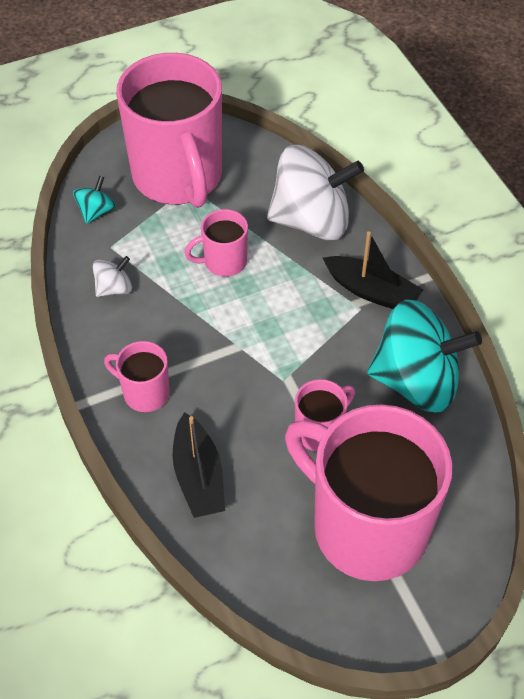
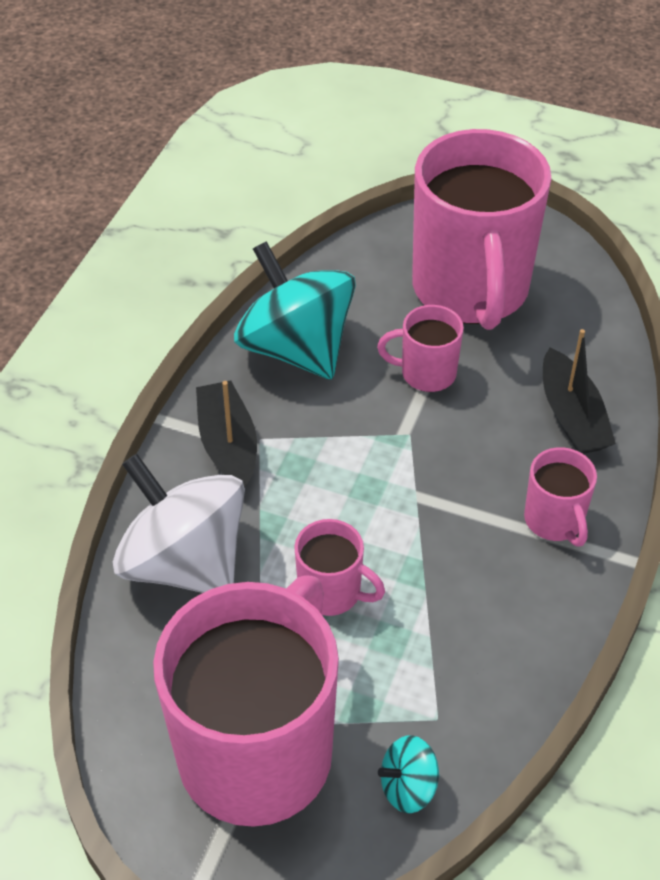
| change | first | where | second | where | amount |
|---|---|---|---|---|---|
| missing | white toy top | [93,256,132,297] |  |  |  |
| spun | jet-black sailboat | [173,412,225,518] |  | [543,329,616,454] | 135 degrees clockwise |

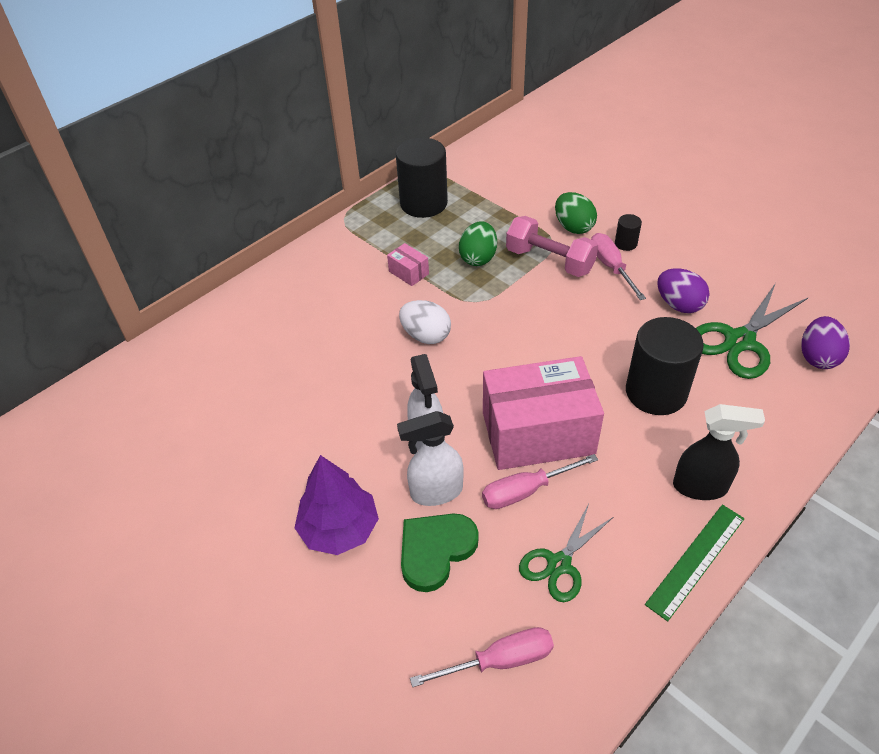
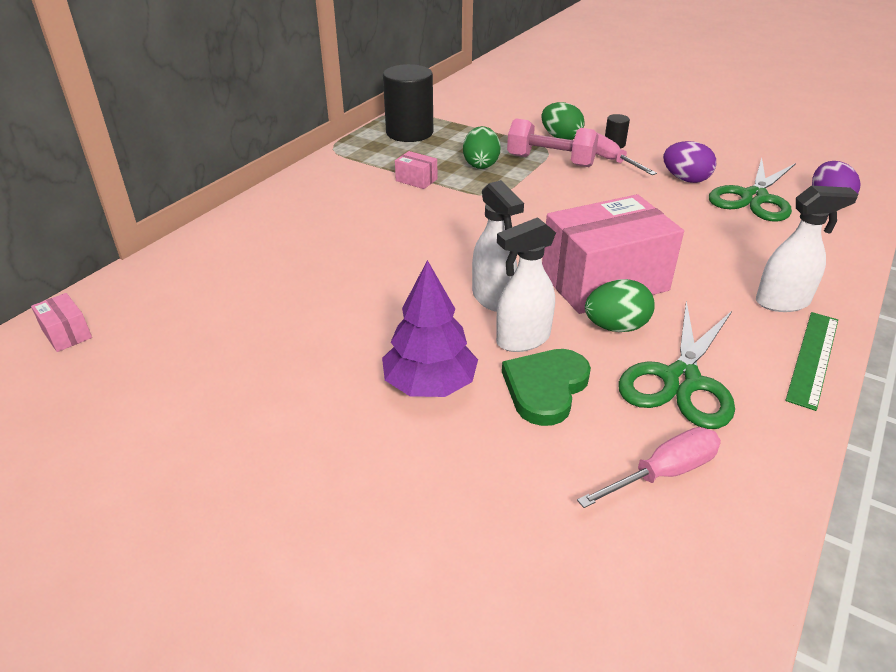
| change | first | where | second | where | amount |
|---|---|---|---|---|---|
| missing | white egg shape | [399,300,451,344] |  |  |  |
| missing | jet-black cylinder shape | [626,317,704,415] |  |  |  |
| colour | jet-black spray cleaner | [673,404,765,500] | white spray cleaner | [756,186,858,312] |  |
| exchanged | rosy hand screwdriver | [482,454,598,509] | emerald egg shape | [585,279,655,332] |  |
| size | emerald pair of scissors | [519,504,613,602] |  | [619,301,735,429] | x1.56 |
| appeared |  |  | rosy package | [31,293,92,352] |  |

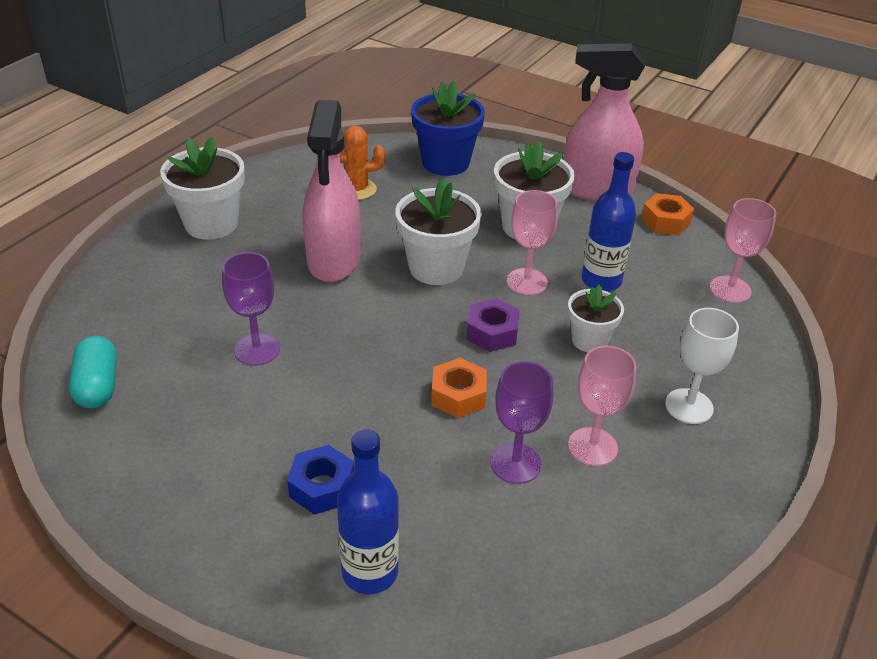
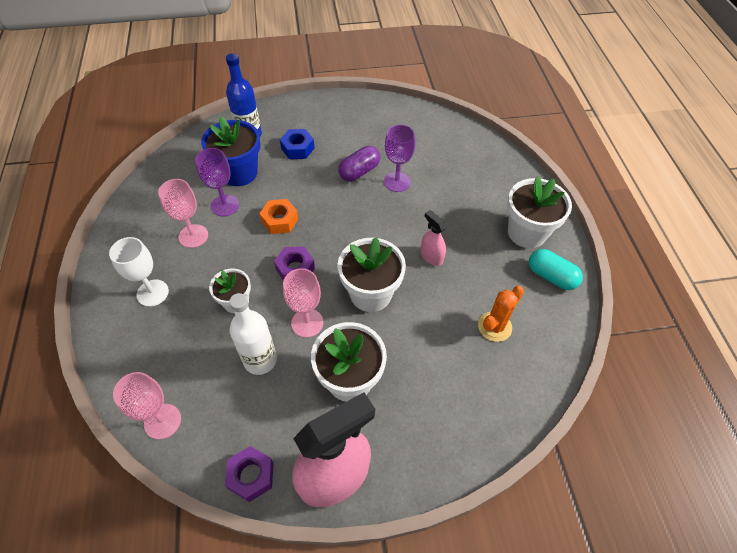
| change | first | where | second | where | amount |
|---|---|---|---|---|---|
| relocated | royal blue plant pot | [411,81,485,176] |  | [201,117,260,186] |  |
| size | rosy spray cleaner | [302,100,360,282] |  | [421,210,446,266] | x0.47 |
| colour | royal blue bottle | [581,152,636,292] | white bottle | [229,293,277,375] |  |
| colour | orange hexagon nut | [641,193,694,235] | purple hexagon nut | [225,446,273,502] |  |
| relocated | turquoise capsule | [69,336,117,408] |  | [529,249,583,290] |  |
| appeared |  |  | purple capsule | [338,146,380,181] |  |

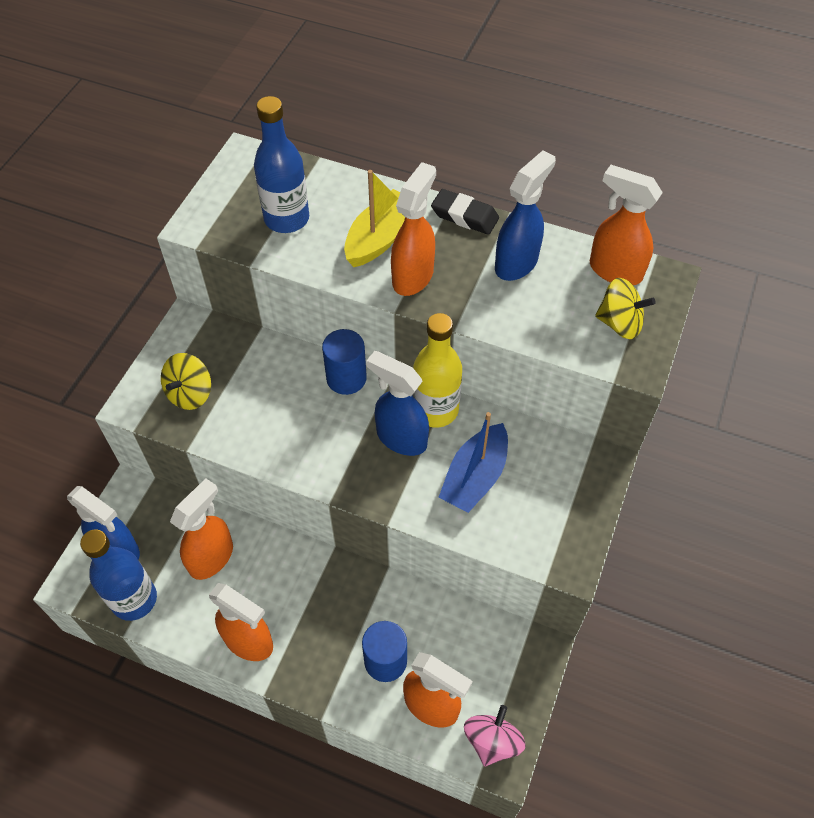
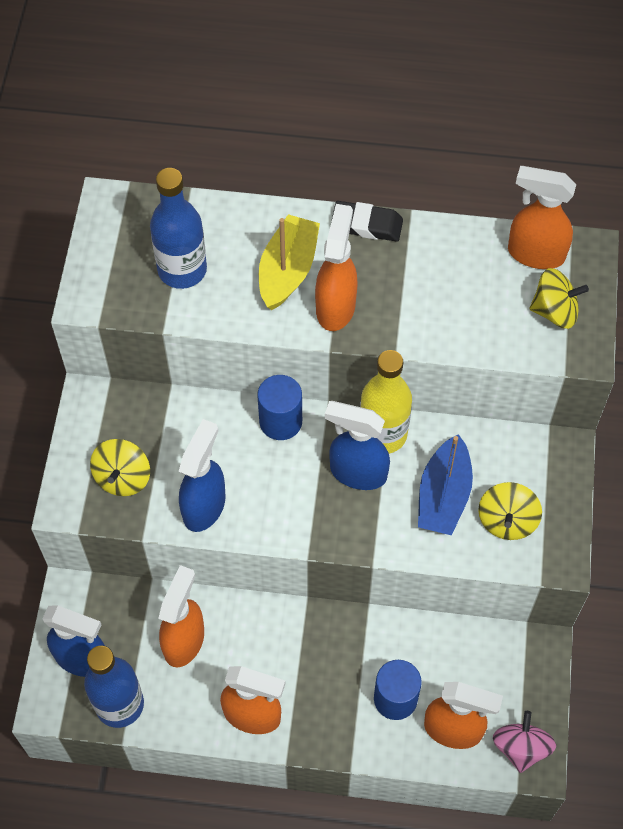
| change | first | where | second | where | amount |
|---|---|---|---|---|---|
| relocated | royal blue spray cleaner | [495,150,556,281] |  | [178,419,225,532] |  |
| appeared |  |  | bright yellow toy top | [478,482,542,540] |  |

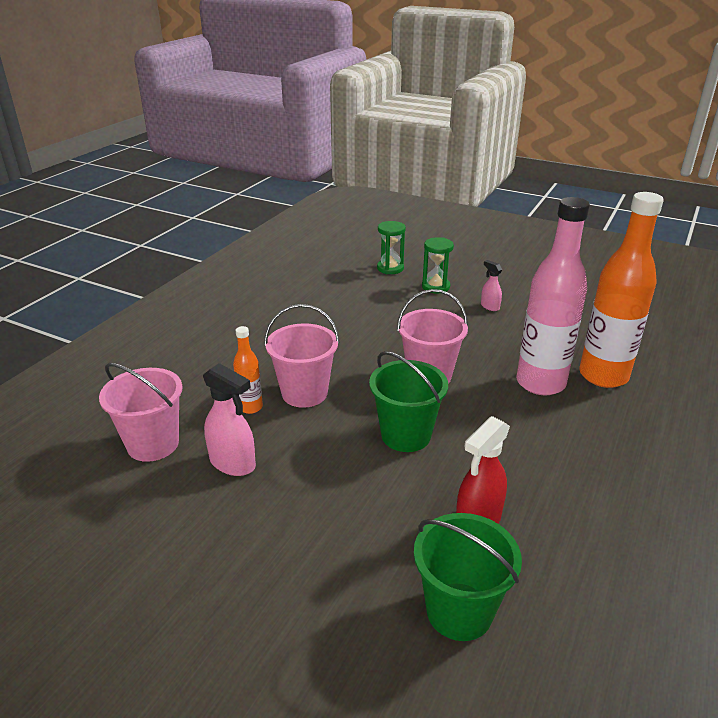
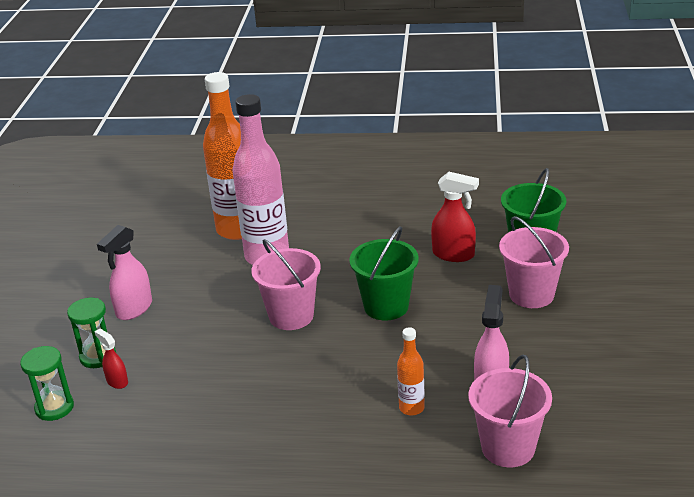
| change | first | where | second | where | amount |
|---|---|---|---|---|---|
| size | rosy spray cleaner | [481,260,502,311] |  | [97,225,152,320] | x1.73 |
| relocated | rosy bucket | [264,304,340,408] |  | [499,216,569,308] |  |
| appeared |  |  | crimson spray cleaner | [94,329,128,389] |  |

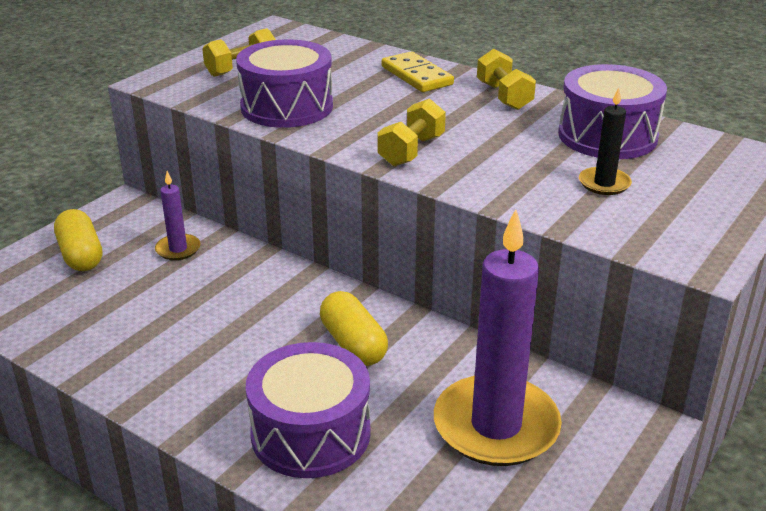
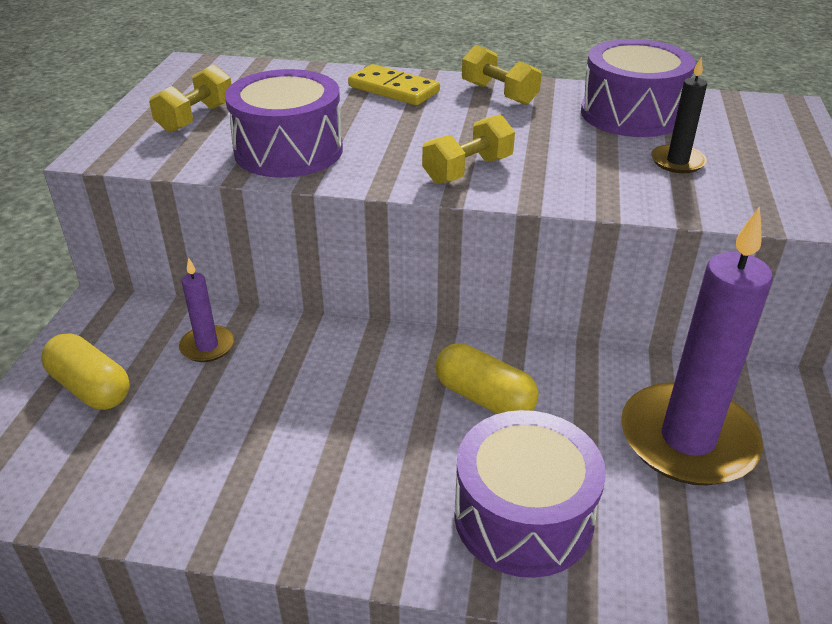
| change | first | where | second | where | amount |
|---|---|---|---|---|---|
| spun | bright yellow dumbbell | [378,98,446,166] |  | [422,114,515,184] | 45 degrees clockwise |

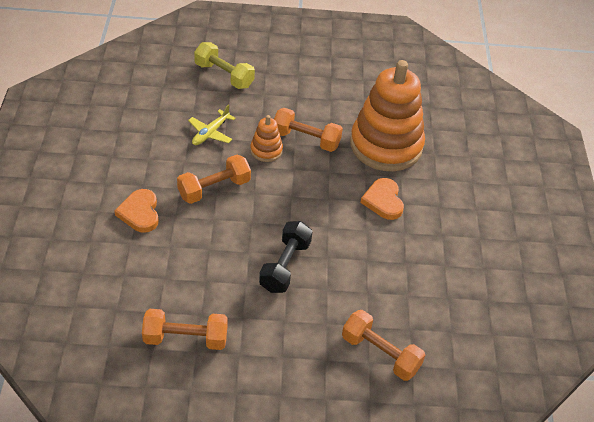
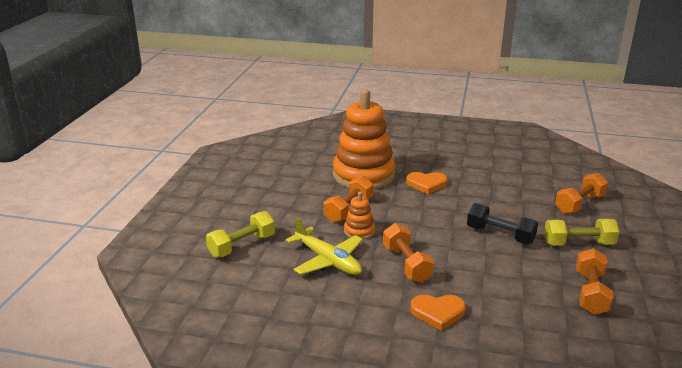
| change | first | where | second | where | amount |
|---|---|---|---|---|---|
| size | bright yellow plane | [188,104,236,145] |  | [286,217,363,275] | x1.59 |
| appeared |  |  | bright yellow dumbbell | [544,219,619,246] |  |

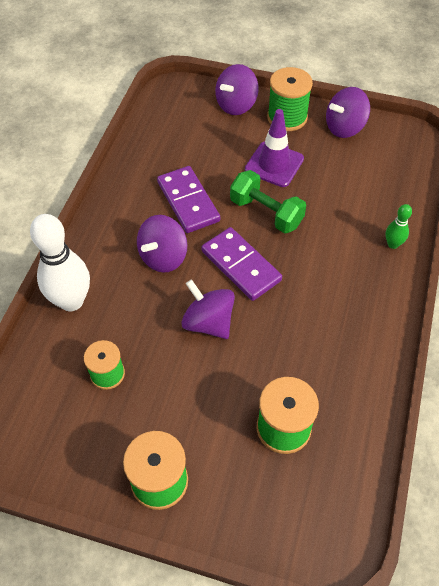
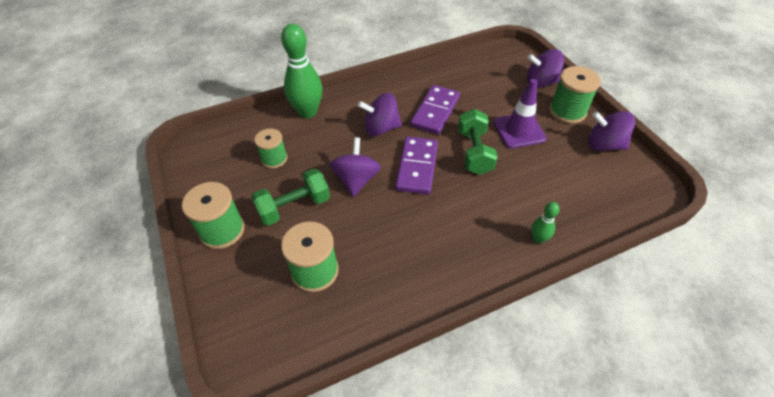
| change | first | where | second | where | amount |
|---|---|---|---|---|---|
| colour | white skittle | [30,214,90,311] | emerald skittle | [281,24,323,118] |  |
| appeared |  |  | emerald dumbbell | [251,169,330,226] |  |

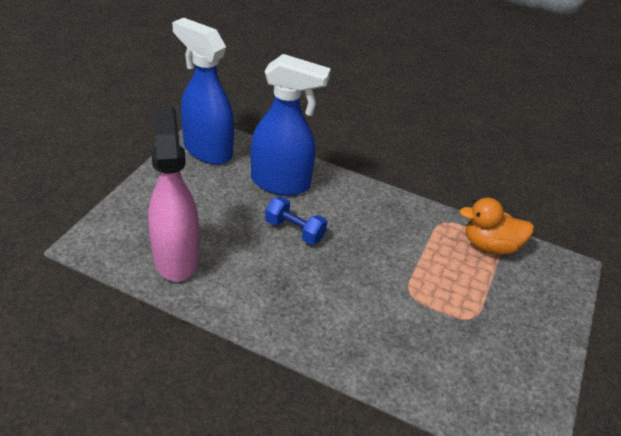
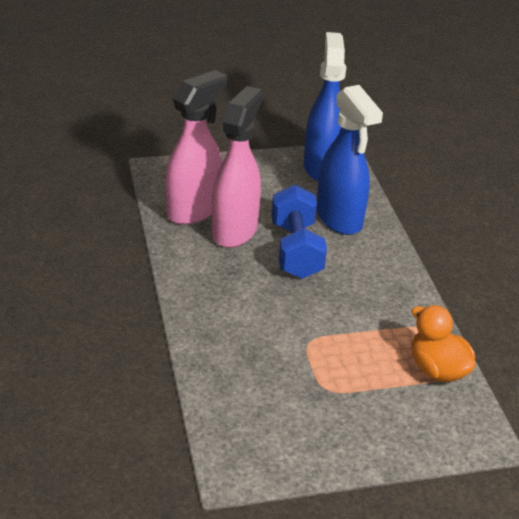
| change | first | where | second | where | amount |
|---|---|---|---|---|---|
| size | royal blue dumbbell | [265,197,327,245] |  | [271,185,327,279] | x1.65 |
| appeared |  |  | rosy spray cleaner | [212,86,263,248] |  |

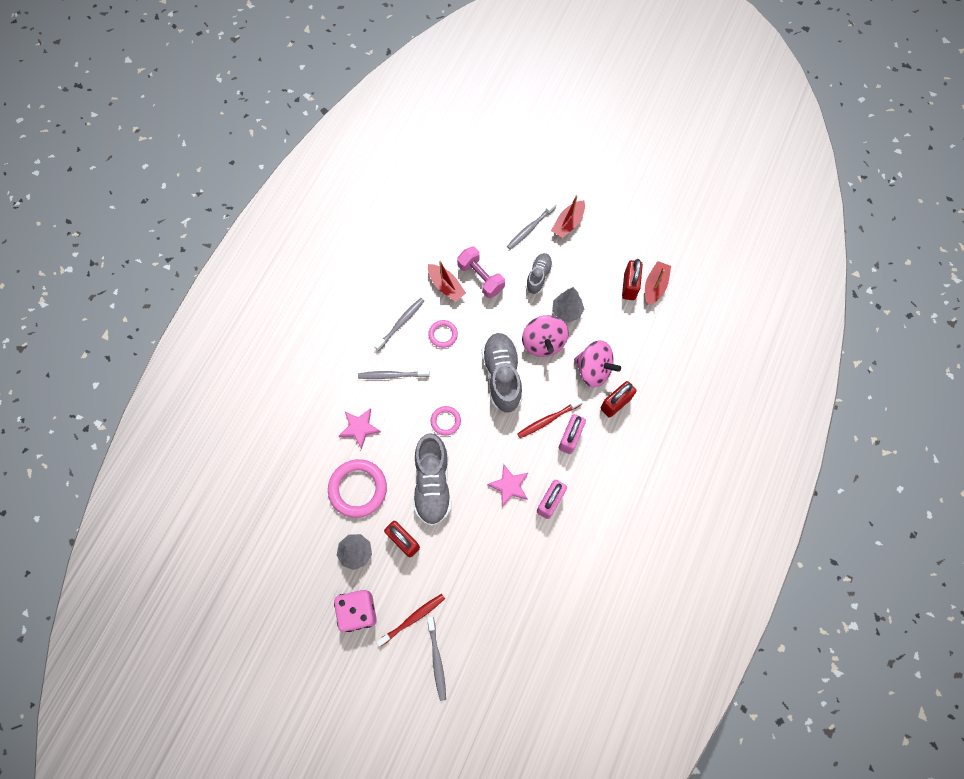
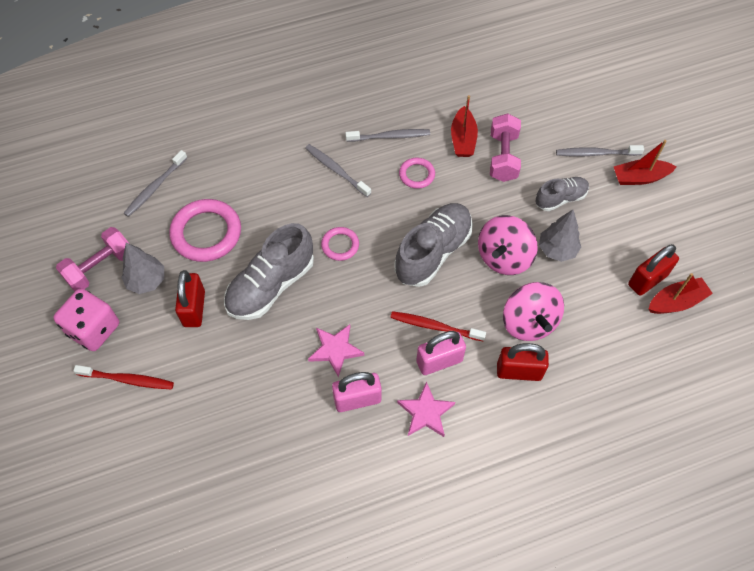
| change | first | where | second | where | amount |
|---|---|---|---|---|---|
| relocated | rosy star shape | [339,408,381,450] |  | [397,381,455,437] |  |
| relocated | gray tooth brush | [427,617,446,701] |  | [124,150,187,217] |  |
| appeared |  |  | rosy dumbbell | [56,227,129,291] |  |

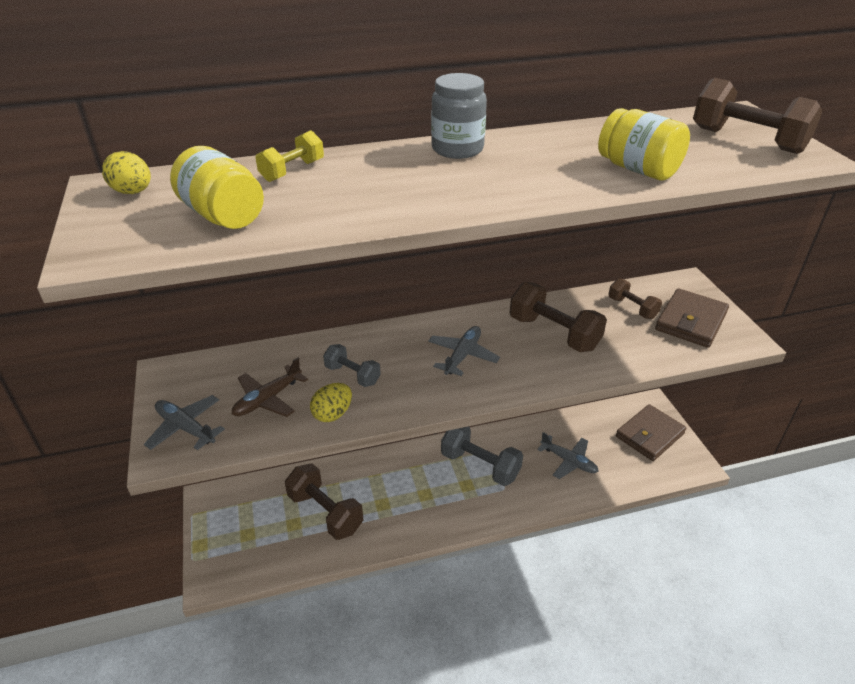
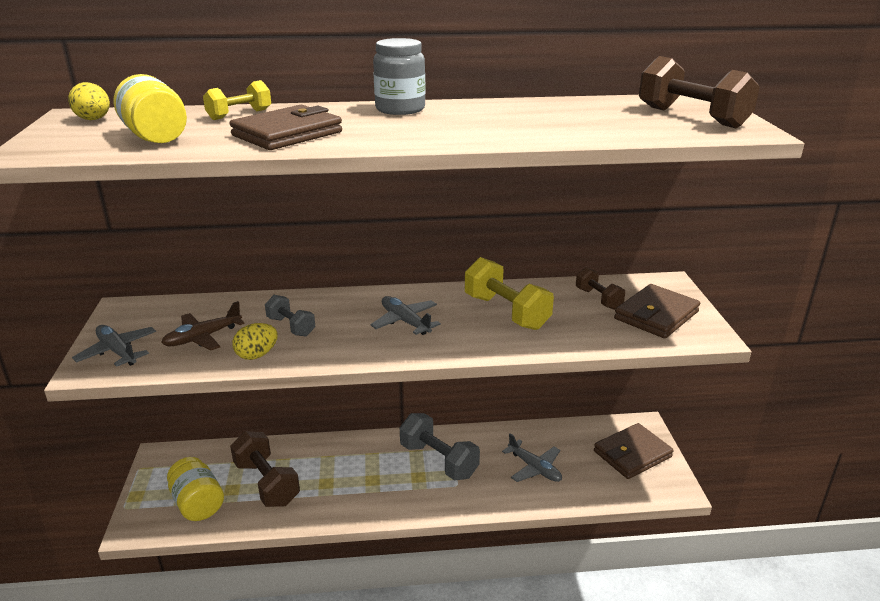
| change | first | where | second | where | amount |
|---|---|---|---|---|---|
| relocated | bright yellow jar | [598,108,690,181] |  | [167,457,224,521] |  |
| colour | dark brown dumbbell | [510,282,607,352] | bright yellow dumbbell | [465,257,554,330] |  |
| spun | gray plane | [428,326,500,376] |  | [370,296,441,335] | 75 degrees counterclockwise |
| appeared |  |  | dark brown wallet | [230,105,342,150] |  |

